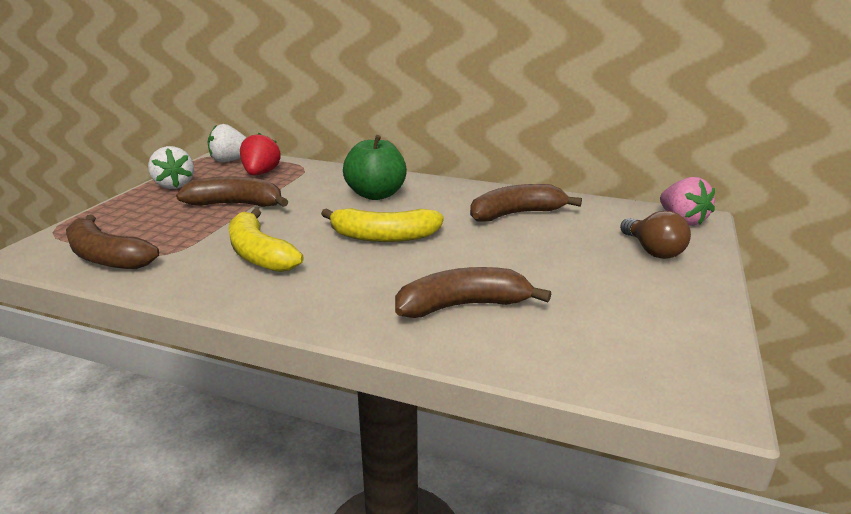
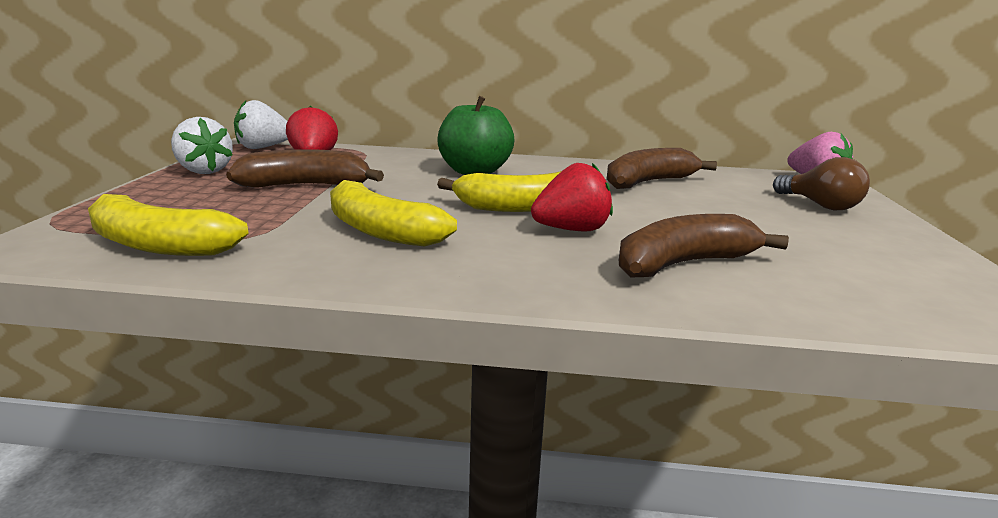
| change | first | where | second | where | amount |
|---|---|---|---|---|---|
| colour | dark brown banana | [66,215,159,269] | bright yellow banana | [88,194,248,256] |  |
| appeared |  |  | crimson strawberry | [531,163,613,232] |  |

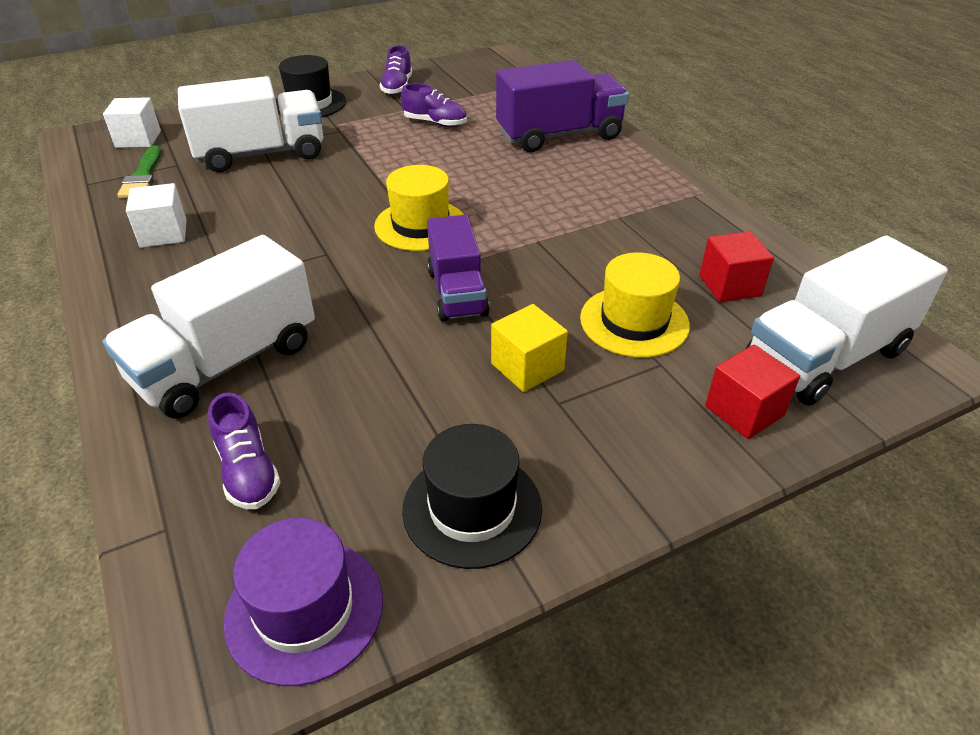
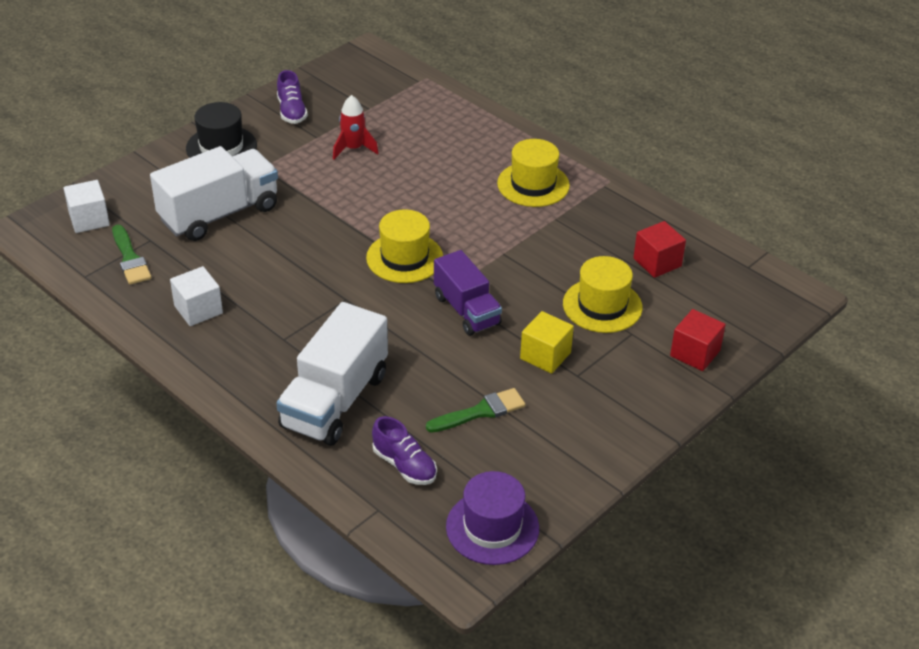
| change | first | where | second | where | amount |
|---|---|---|---|---|---|
| missing | purple toy truck | [496,60,629,152] |  |  |  |
| exchanged | purple sneaker | [401,83,467,127] | crimson spaceship | [333,95,379,159] |  |
| missing | white toy truck | [745,235,948,406] |  |  |  |
| missing | jet-black hat | [402,424,542,569] |  |  |  |
| appeared |  |  | bright yellow hat | [497,139,570,207] |  |
| appeared |  |  | emerald paint brush | [426,388,526,433] |  |

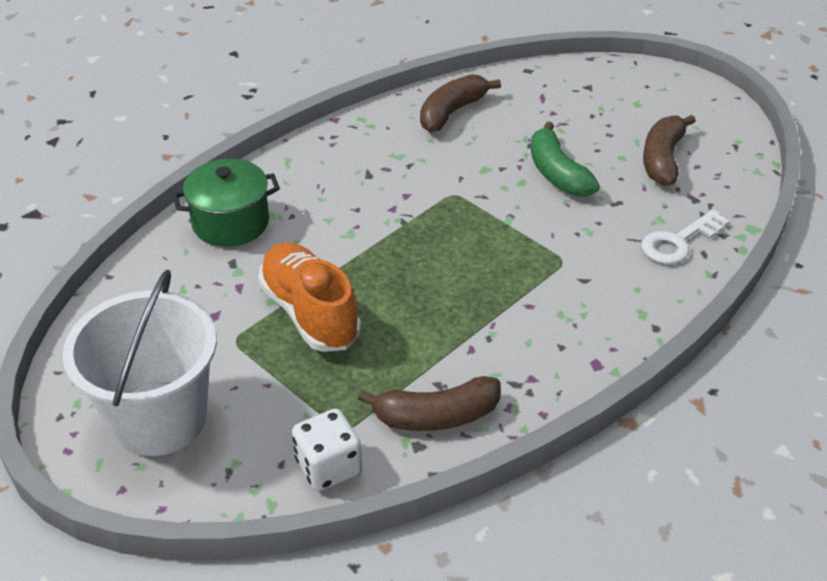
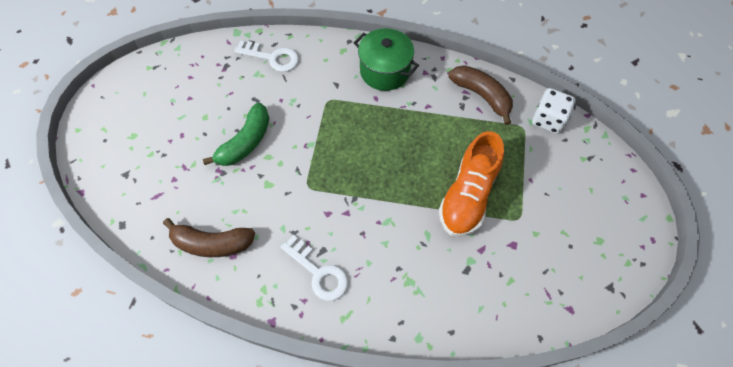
| change | first | where | second | where | amount |
|---|---|---|---|---|---|
| missing | dark brown banana | [643,115,696,186] |  |  |  |
| relocated | emerald cooking pot | [172,159,280,247] |  | [354,28,419,91] |  |
| missing | white bucket | [63,270,217,456] |  |  |  |
| appeared |  |  | white door key | [281,235,348,301] |  |

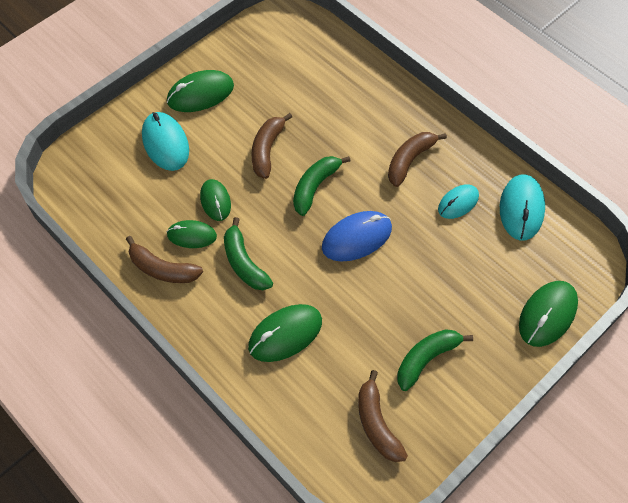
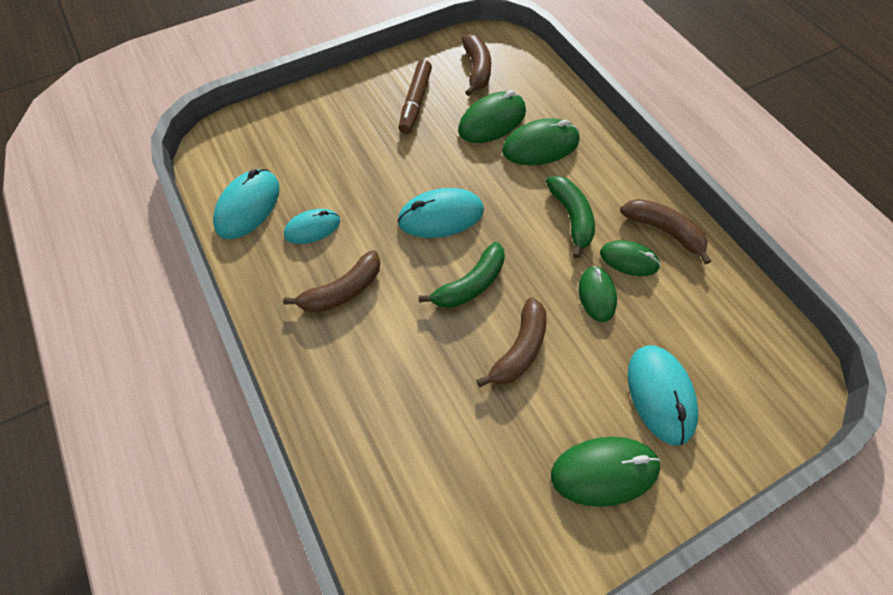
| change | first | where | second | where | amount |
|---|---|---|---|---|---|
| colour | royal blue mouse | [322,211,392,262] | turquoise mouse | [398,188,484,238] |  |
| relocated | emerald mouse | [519,281,578,347] |  | [458,90,526,143] |  |
| exchanged | emerald banana | [397,329,473,391] | dark brown marker pen | [398,60,432,134] |  |

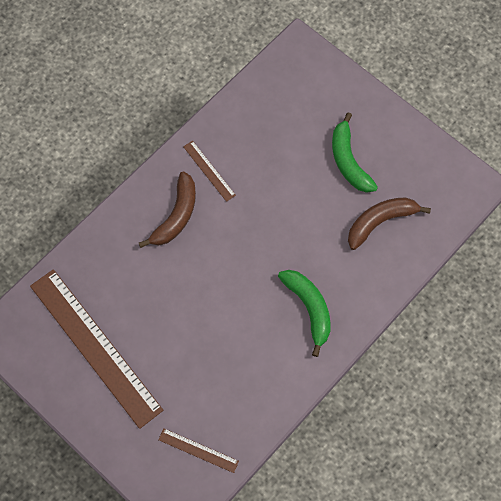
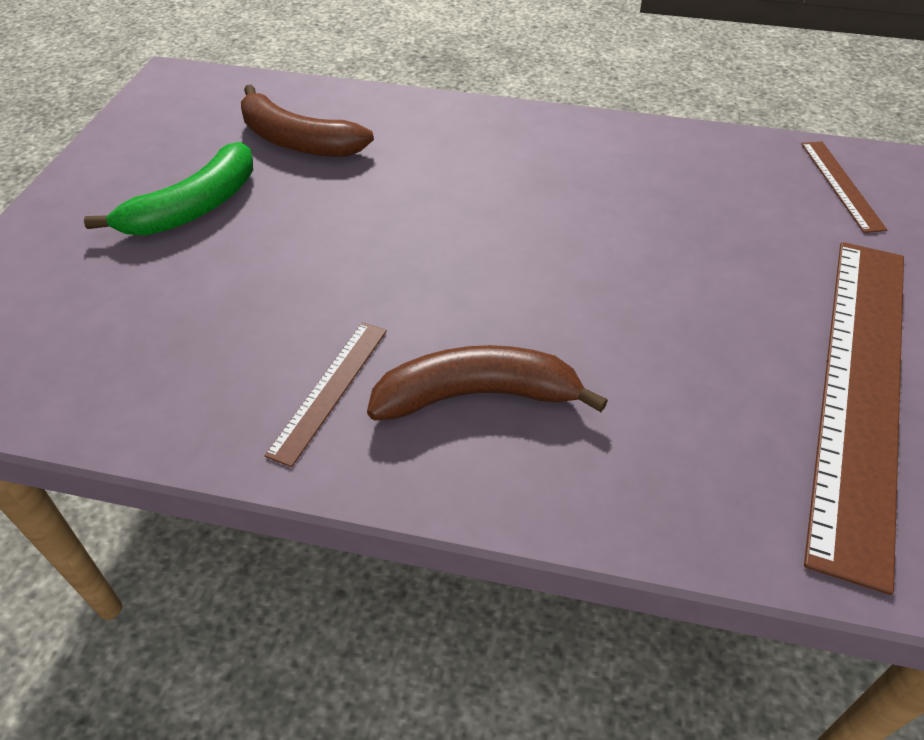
| change | first | where | second | where | amount |
|---|---|---|---|---|---|
| missing | emerald banana | [278,270,331,357] |  |  |  |

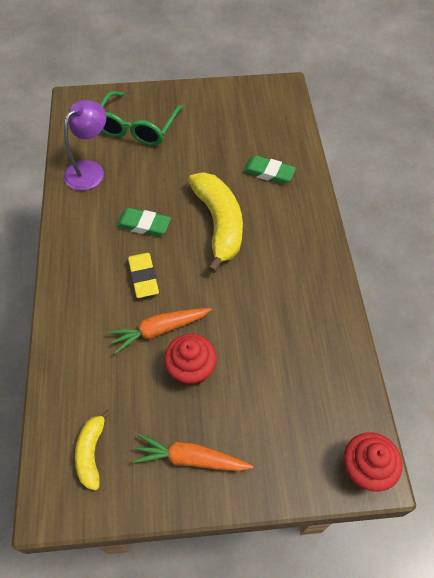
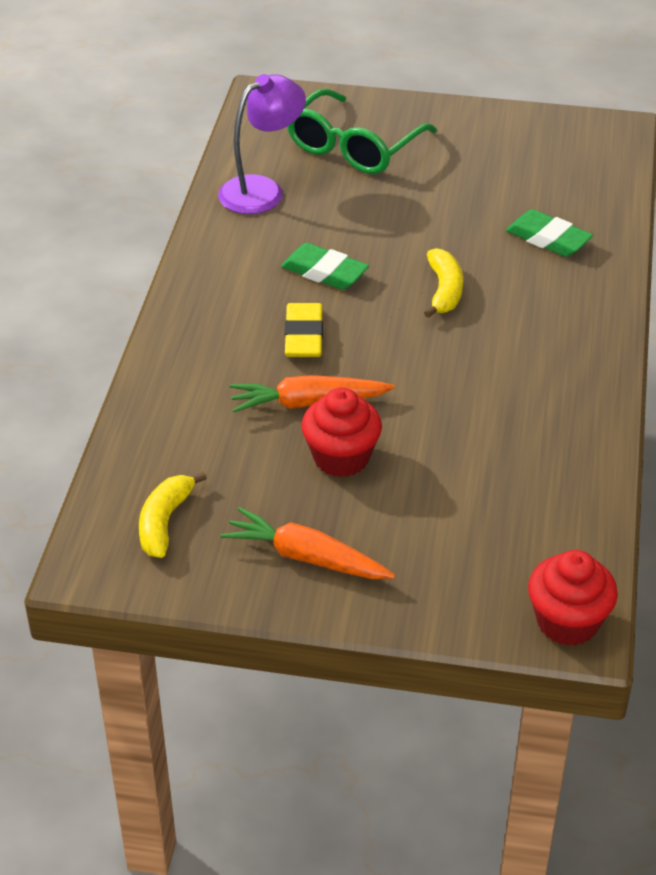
| change | first | where | second | where | amount |
|---|---|---|---|---|---|
| size | bright yellow banana | [188,172,243,273] |  | [424,248,463,318] | x0.53 |

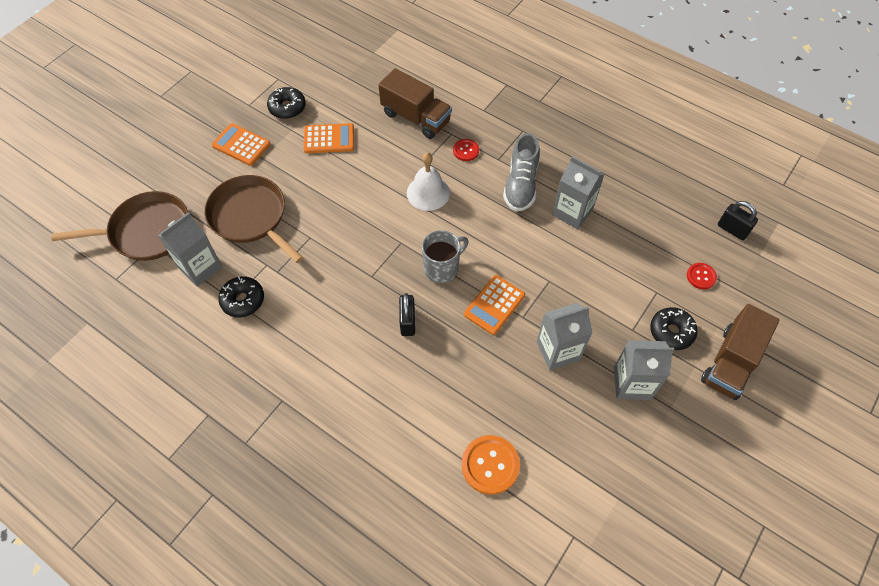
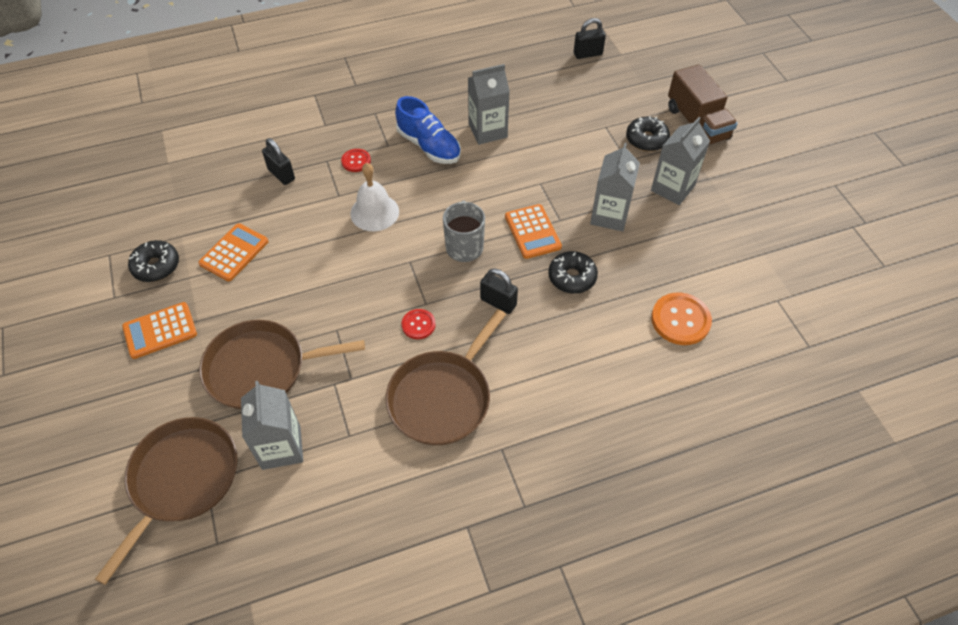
| change | first | where | second | where | amount |
|---|---|---|---|---|---|
| exchanged | dark brown toy truck | [378,68,452,139] | jet-black padlock | [262,138,295,185] |  |
| colour | gray sneaker | [503,133,540,211] | royal blue sneaker | [395,96,461,164] |  |
| relocated | crimson shirt button | [687,263,717,289] |  | [402,309,436,339] |  |
| relocated | jet-black donut | [218,276,264,318] |  | [548,251,598,294] |  |
| appeared |  |  | dark brown pan | [386,309,506,445] |  |

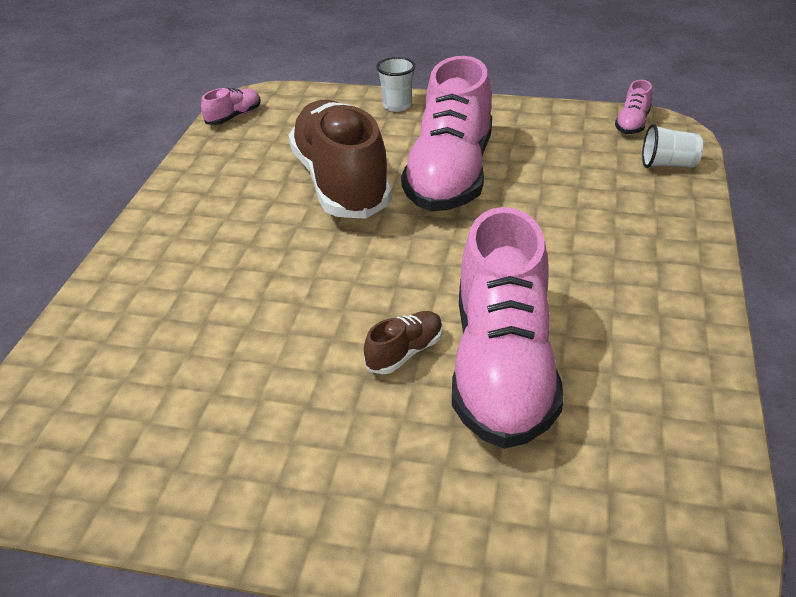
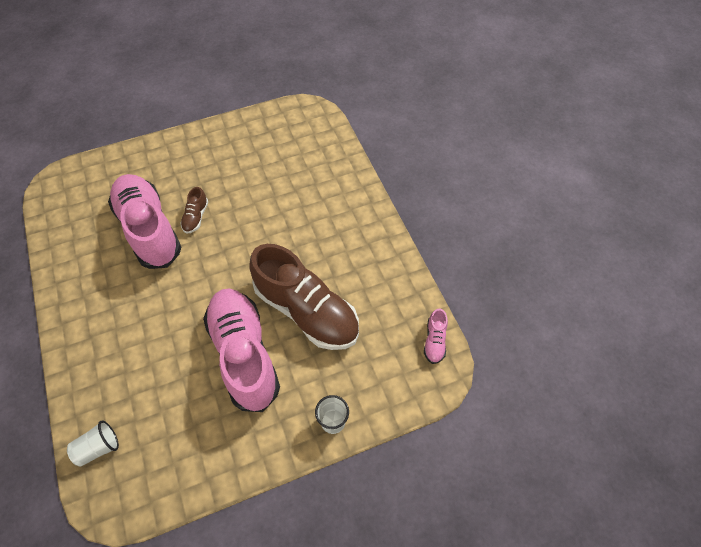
| change | first | where | second | where | amount |
|---|---|---|---|---|---|
| missing | rosy sneaker | [615,80,652,134] |  |  |  |

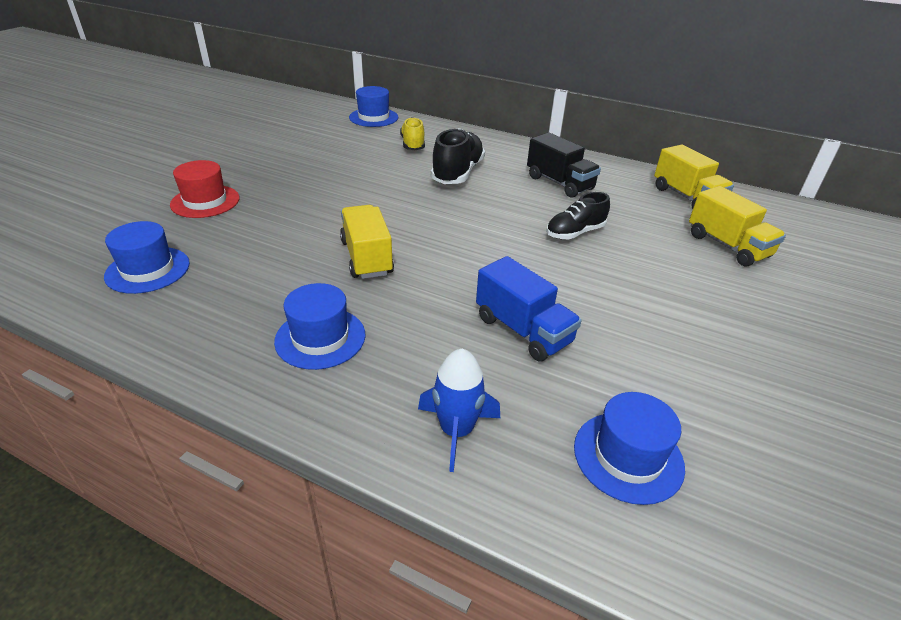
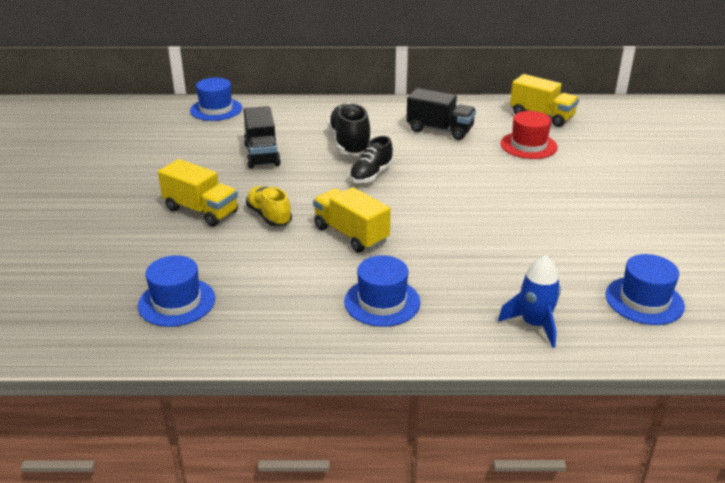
| change | first | where | second | where | amount |
|---|---|---|---|---|---|
| relocated | bright yellow sneaker | [400,117,425,150] |  | [246,186,292,226] |  |
| relocated | crimson hat | [170,160,240,218] |  | [500,111,558,159] |  |
| relocated | bright yellow toy truck | [689,186,786,266] |  | [158,159,238,227] |  |
| relocated | jet-black sneaker | [546,192,610,240] |  | [349,136,393,184] |  |
| missing | royal blue toy truck | [476,256,582,362] |  |  |  |
| appeared |  |  | jet-black toy truck | [243,106,281,168] |  |

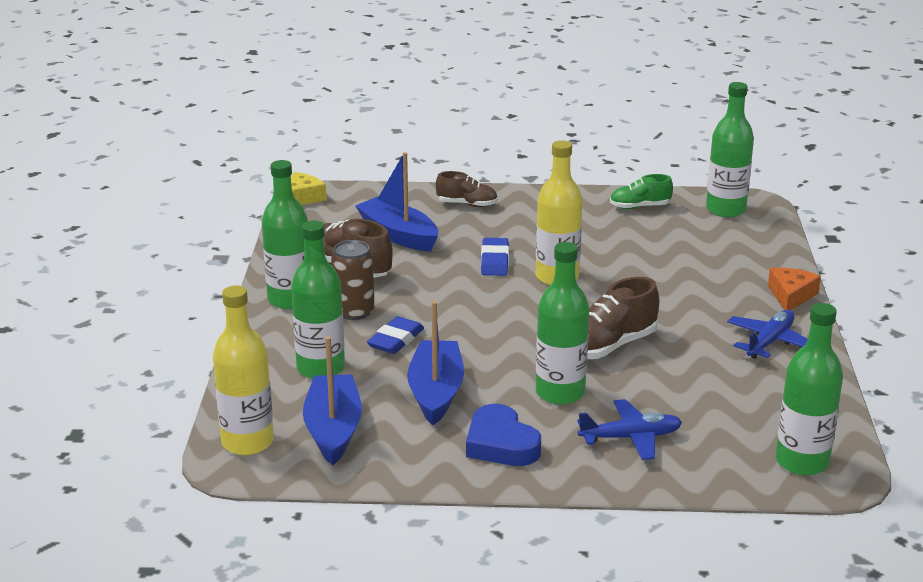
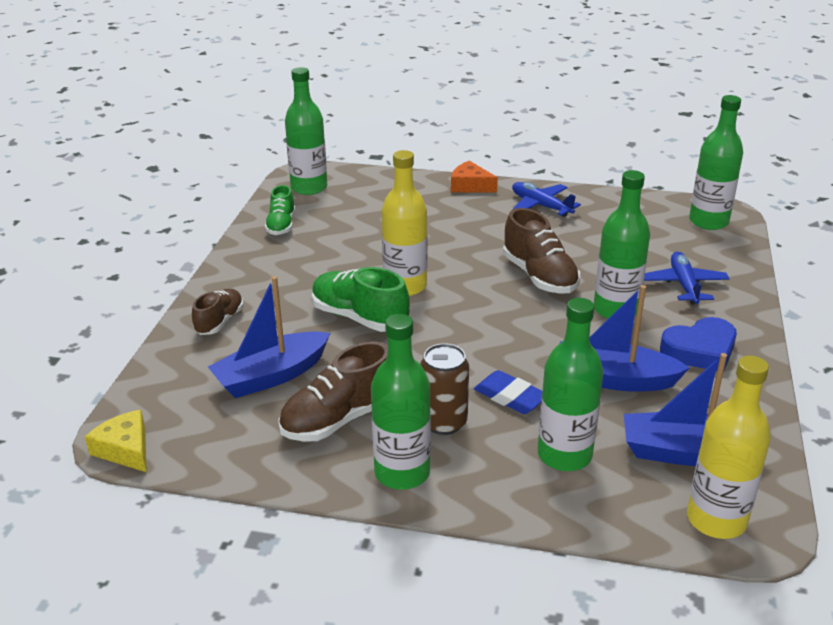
| change | first | where | second | where | amount |
|---|---|---|---|---|---|
| exchanged | royal blue eraser | [481,238,509,276] | emerald sneaker | [312,267,410,332] |  |

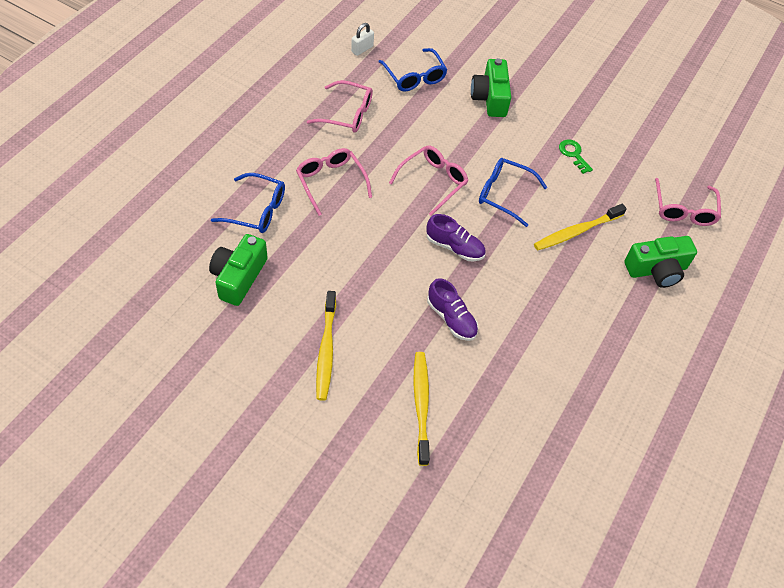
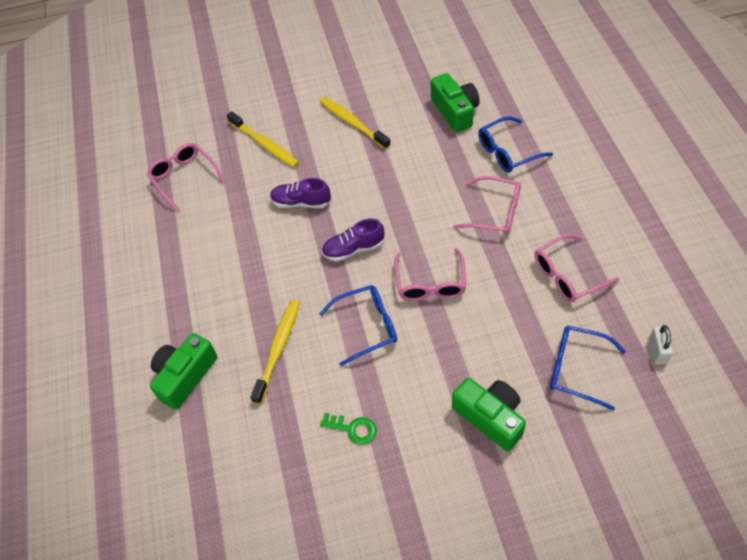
| change | first | where | second | where | amount |
|---|---|---|---|---|---|
| relocated | rosy glasses | [655,178,721,226] |  | [147,143,225,212] |  |

